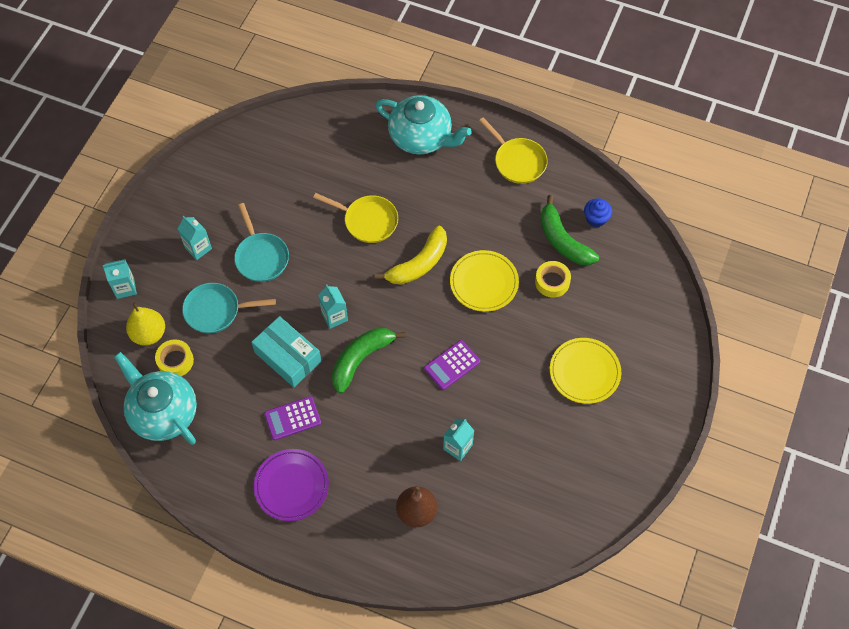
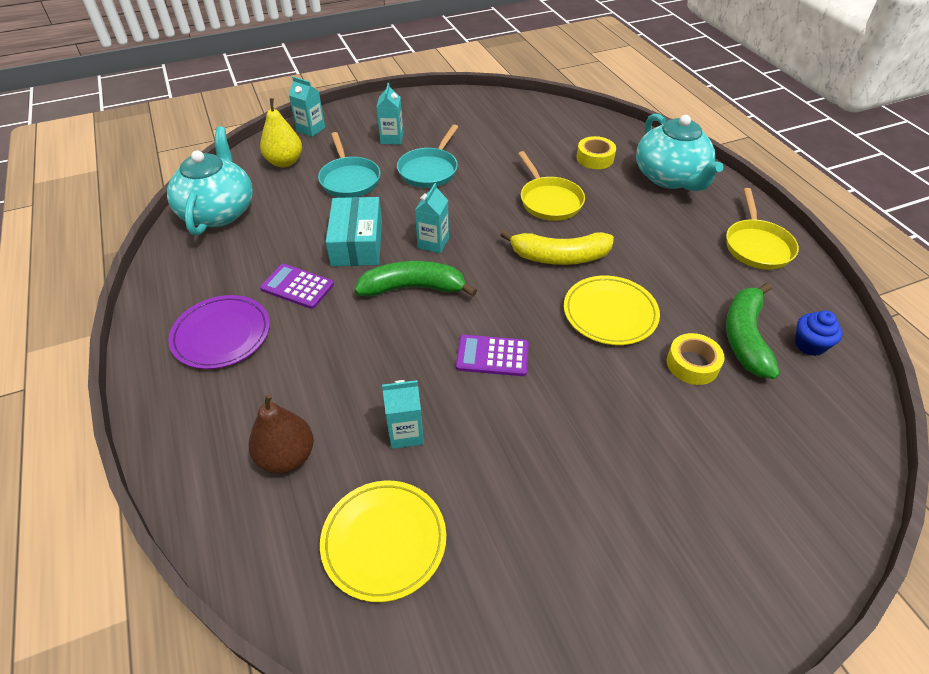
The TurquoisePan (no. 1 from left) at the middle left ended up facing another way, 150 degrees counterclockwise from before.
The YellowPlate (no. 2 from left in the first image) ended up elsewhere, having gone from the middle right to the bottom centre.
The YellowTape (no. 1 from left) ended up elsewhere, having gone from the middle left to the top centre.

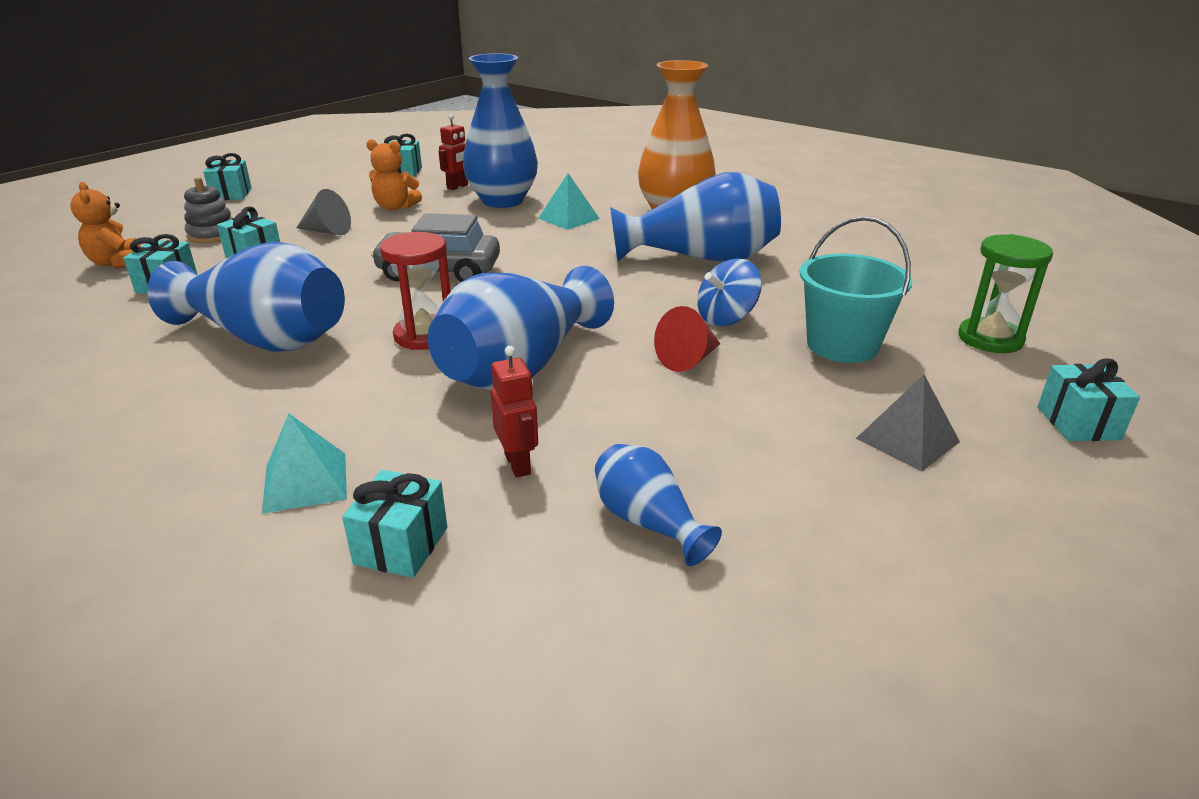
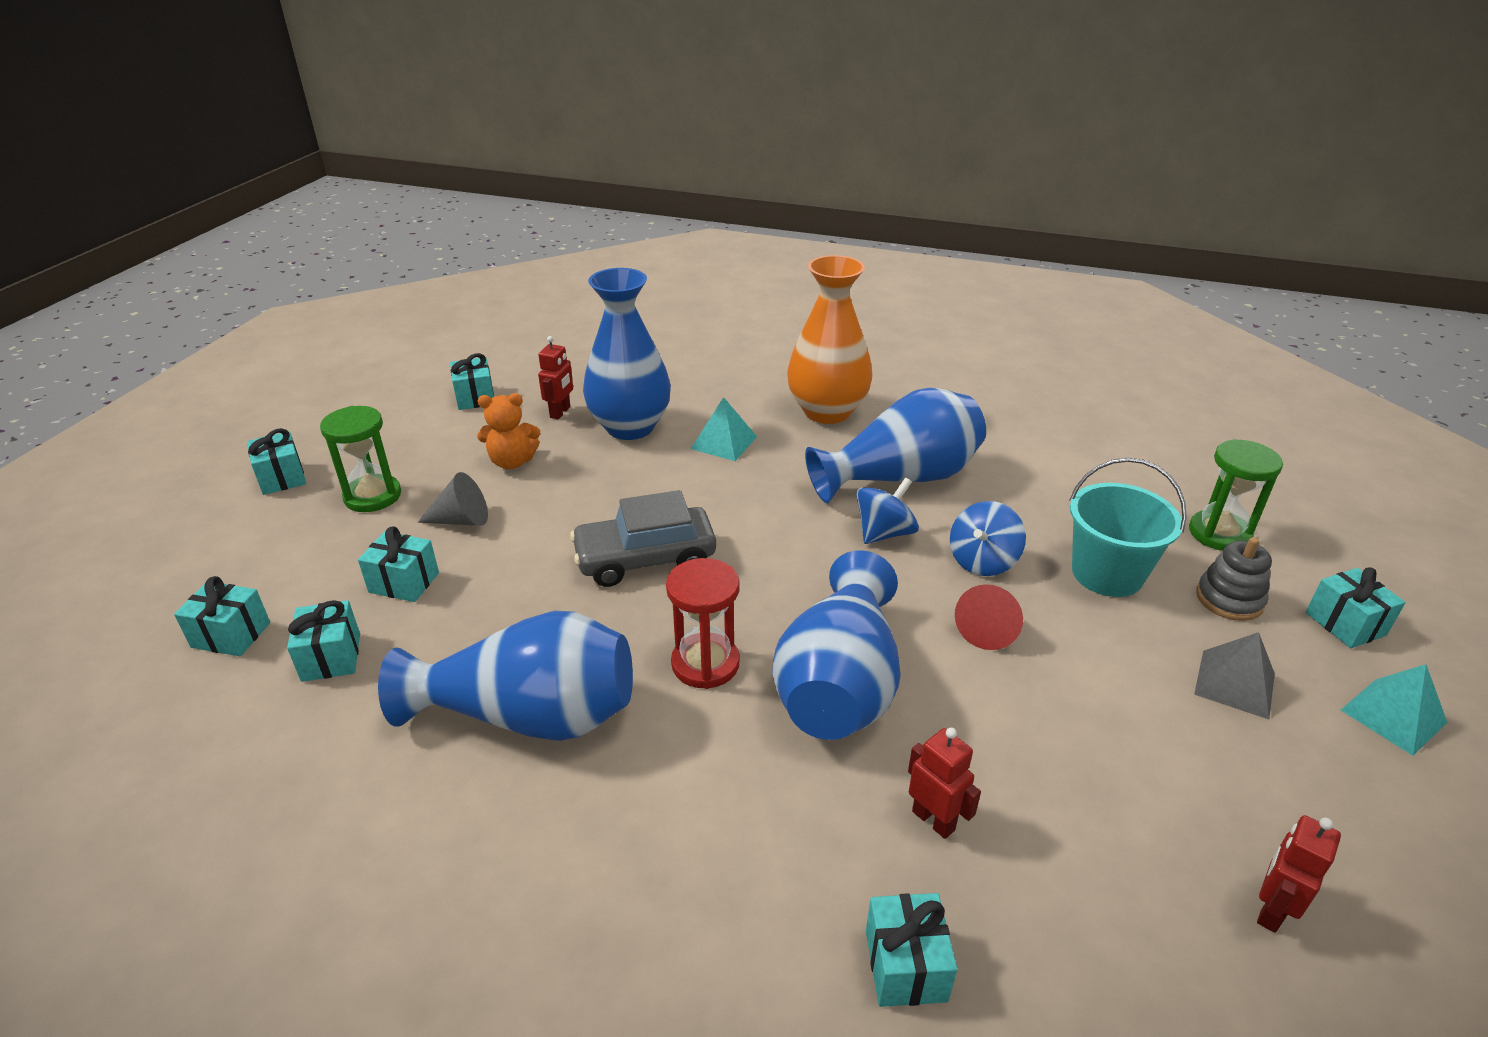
Where the OrangeTeddyBear (no. 1 from left) stood at the top left, the TurquoiseGift (no. 1 from left) came to stand at the middle left.
The second view gained the GreenHourglass (no. 1 from left) at the middle left.
The second view gained the BlueSpinningTop (no. 1 from left) at the centre.
The GreyStackingToy ended up elsewhere, having gone from the top left to the middle right.
The second view gained the RedRobot (no. 3 from left) at the bottom right.
The TurquoisePyramid (no. 1 from left in the first image) ended up elsewhere, having gone from the middle left to the bottom right.
The second view lost the BlueVase (no. 4 from left) at the centre.

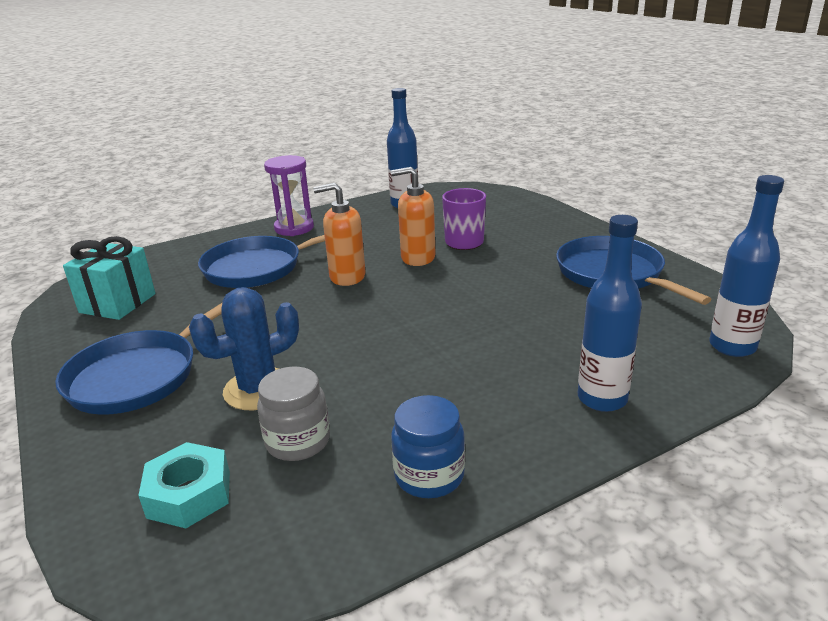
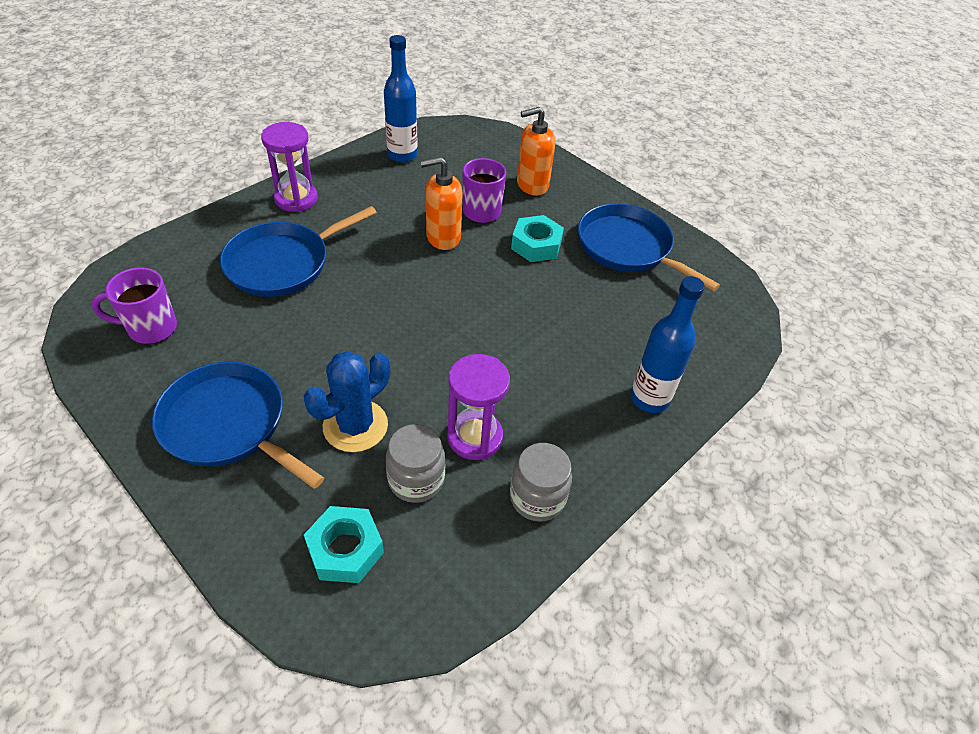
Where the TurquoiseGift stood at the middle left, the PurpleMug (no. 1 from left) came to stand at the middle left.
The BluePan (no. 1 from left) at the middle left ended up facing another way, 105 degrees clockwise from before.
The second view gained the PurpleHourglass (no. 2 from left) at the centre.
What was the BlueJar at the bottom centre turned into the GreyJar (no. 2 from left) at the centre.
The second view gained the TurquoiseNut (no. 2 from left) at the top centre.
The OrangeSoapDispenser (no. 1 from left in the first image) ended up elsewhere, having gone from the centre to the top centre.
The second view lost the BlueBottle (no. 3 from left) at the middle right.

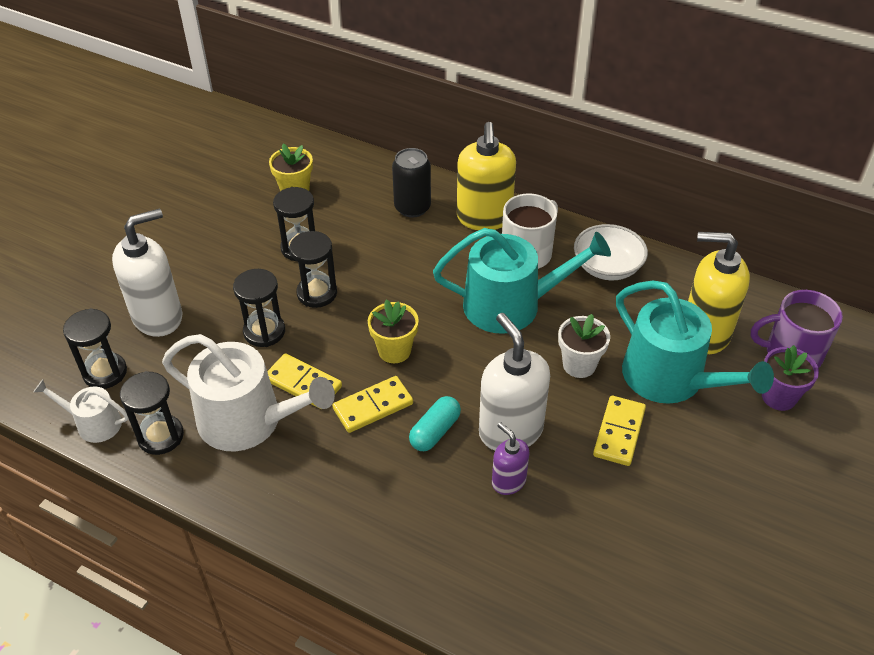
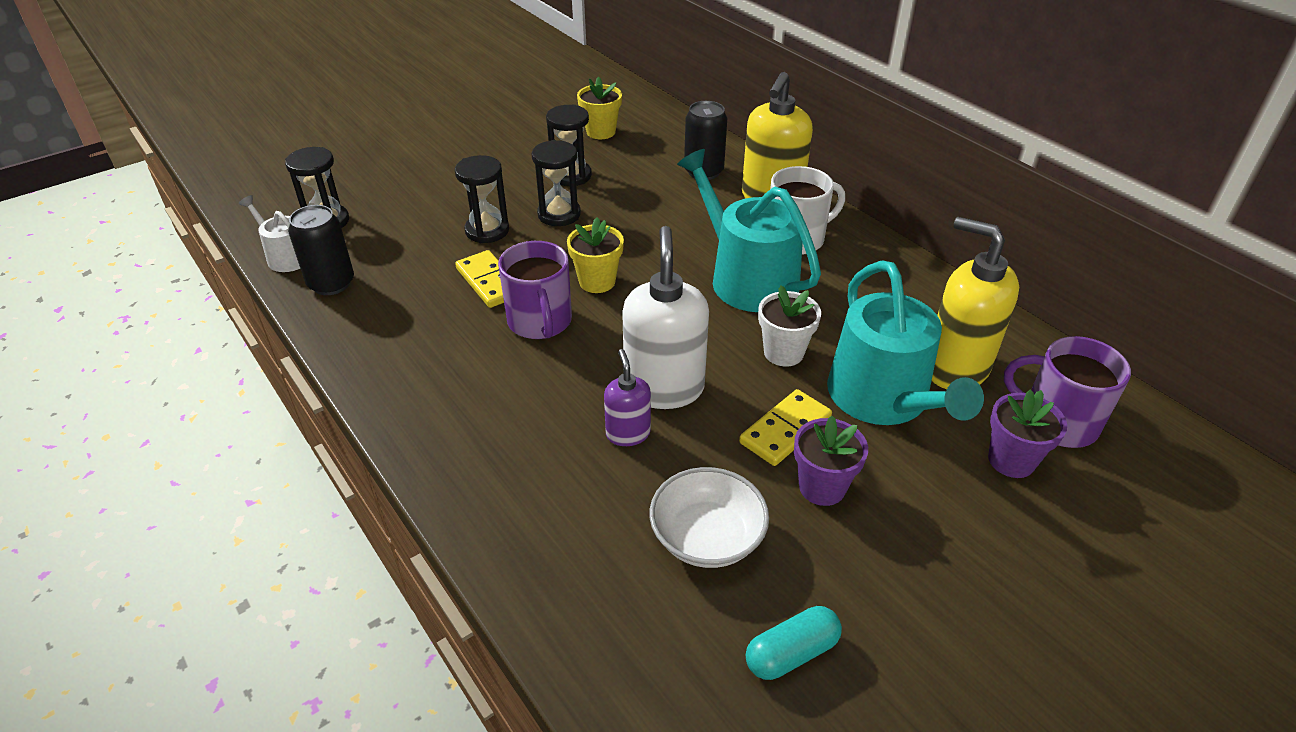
Where the BlackHourglass (no. 2 from left) stood at the middle left, the BlackCan (no. 1 from left) came to stand at the middle left.
Where the YellowDomino (no. 2 from left) stood at the centre, the PurpleMug (no. 1 from left) came to stand at the centre.
The WhiteBowl ended up elsewhere, having gone from the middle right to the bottom centre.
The TurquoiseWateringCan (no. 1 from left) at the centre ended up facing another way, 150 degrees counterclockwise from before.
The TurquoiseCapsule ended up elsewhere, having gone from the centre to the bottom centre.
The second view gained the PurpleFlowerPot (no. 1 from left) at the centre.
The second view lost the WhiteSoapDispenser (no. 1 from left) at the middle left.
The second view lost the WhiteWateringCan (no. 2 from left) at the middle left.

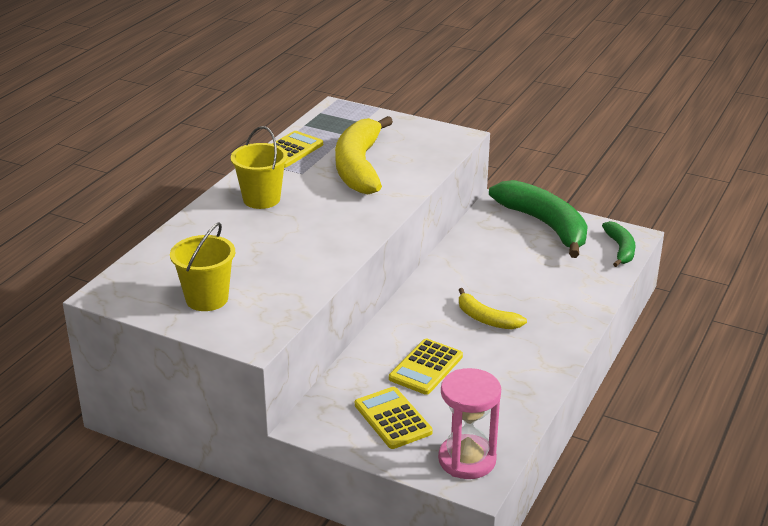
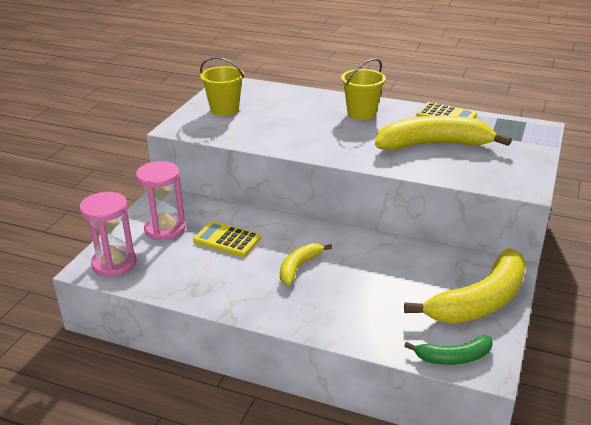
Where the YellowCalculator (no. 2 from left) stood at the bottom centre, the PinkHourglass (no. 2 from left) came to stand at the middle left.
What was the GreenBanana (no. 1 from left) at the middle right turned into the YellowBanana (no. 3 from left) at the bottom right.

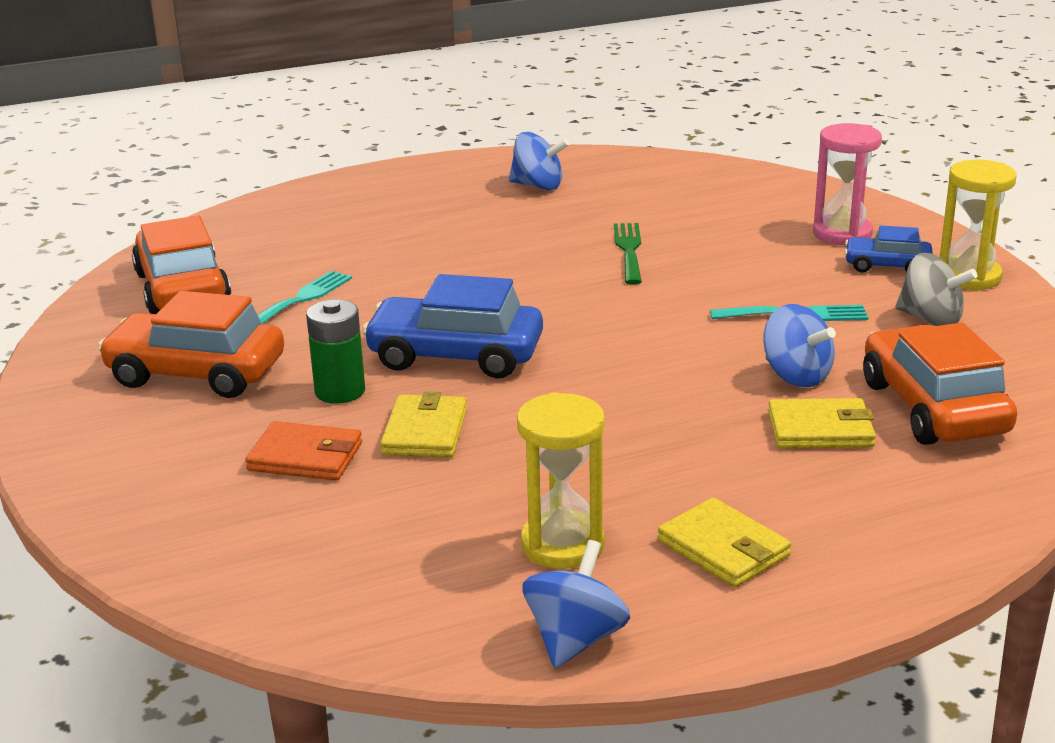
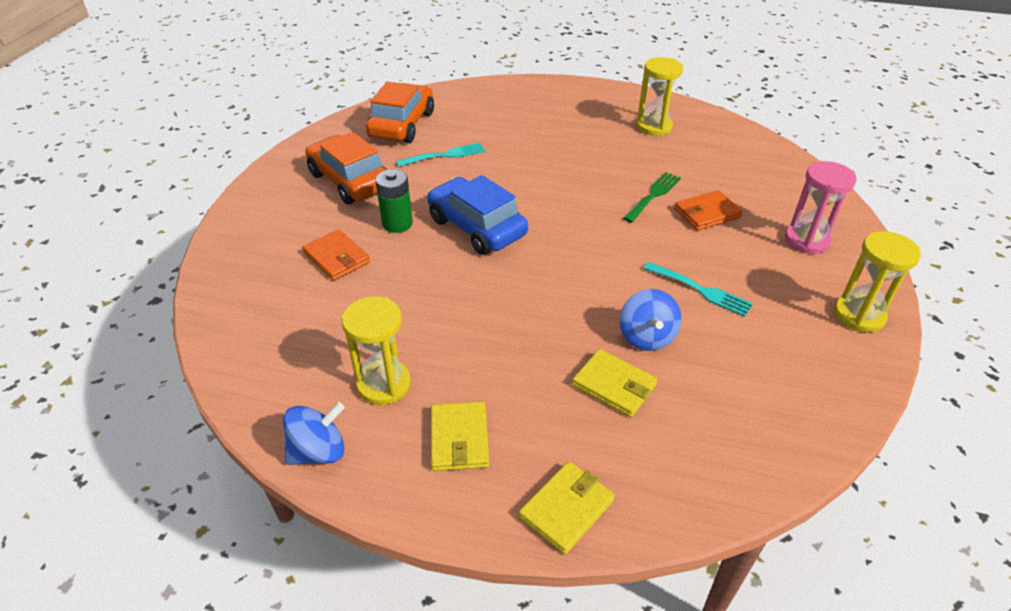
The YellowWallet (no. 1 from left in the first image) ended up elsewhere, having gone from the centre to the bottom centre.
Where the BlueSpinningTop (no. 1 from left) stood at the top centre, the YellowHourglass (no. 2 from left) came to stand at the top centre.
The second view gained the OrangeWallet (no. 2 from left) at the middle right.
The second view lost the BlueCar (no. 2 from left) at the middle right.
The second view lost the OrangeCar (no. 3 from left) at the middle right.
The second view lost the GreySpinningTop at the middle right.

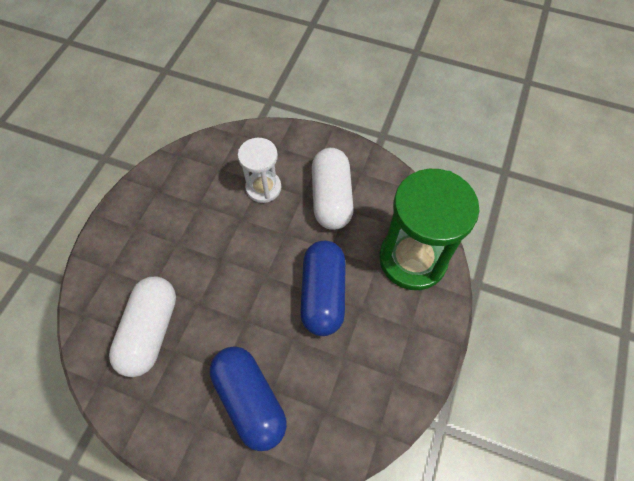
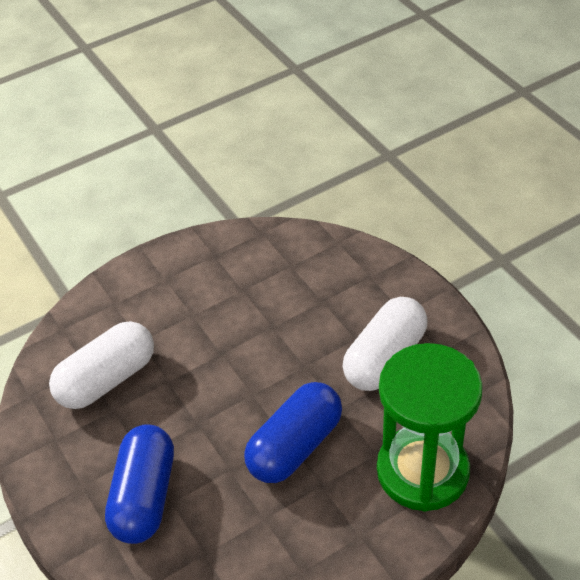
The second view lost the WhiteHourglass at the centre.

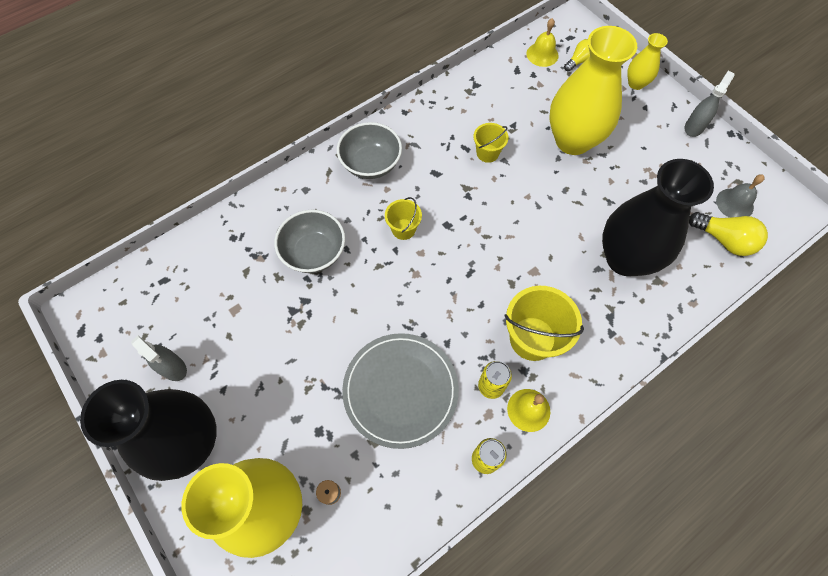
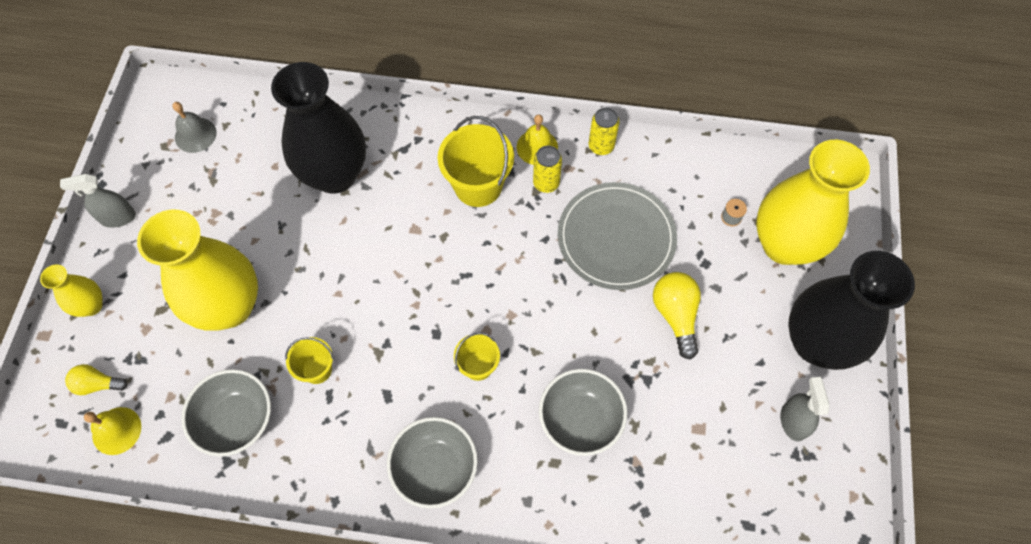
The second view gained the GreyBowl (no. 1 from left) at the bottom left.
The YellowLightBulb (no. 2 from left) ended up elsewhere, having gone from the middle right to the centre.

